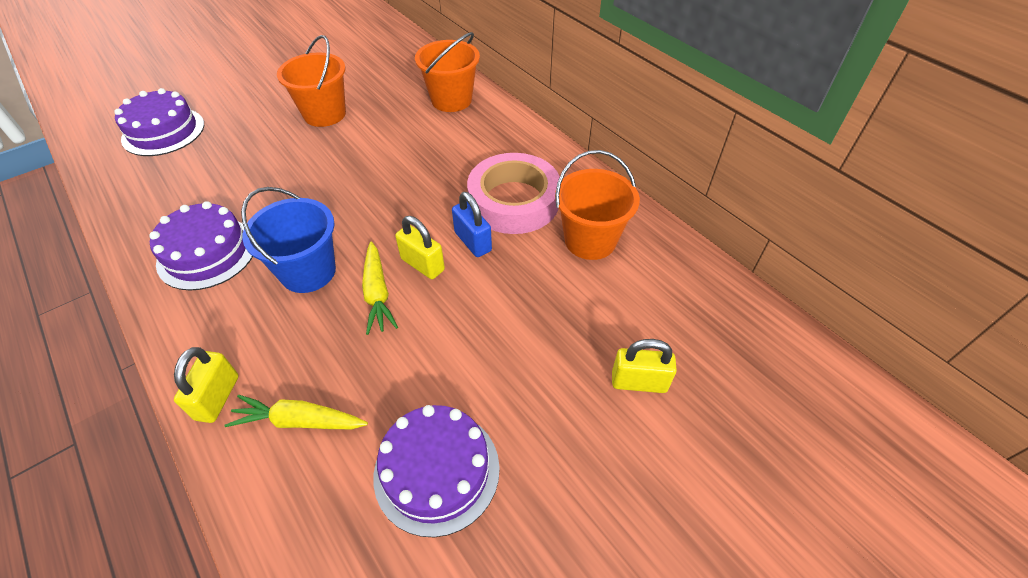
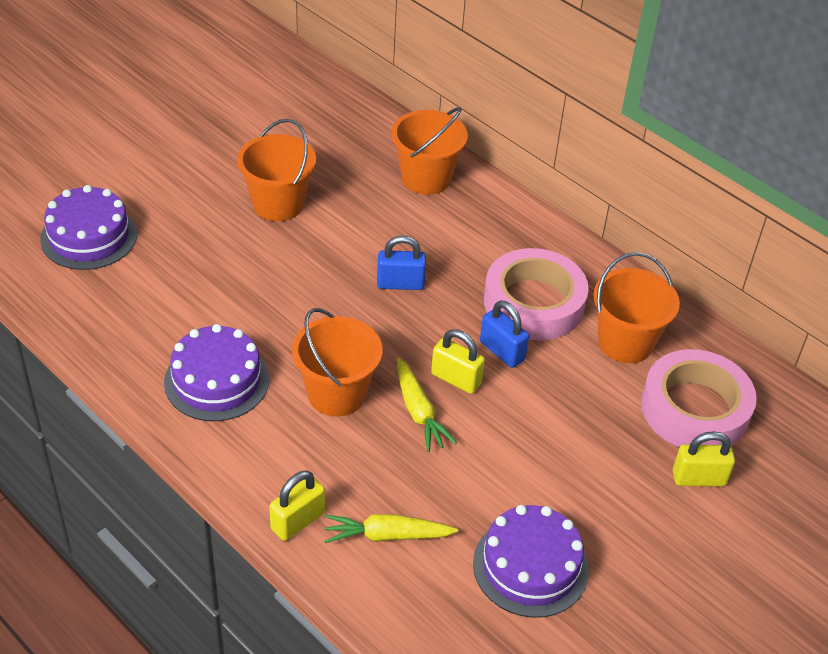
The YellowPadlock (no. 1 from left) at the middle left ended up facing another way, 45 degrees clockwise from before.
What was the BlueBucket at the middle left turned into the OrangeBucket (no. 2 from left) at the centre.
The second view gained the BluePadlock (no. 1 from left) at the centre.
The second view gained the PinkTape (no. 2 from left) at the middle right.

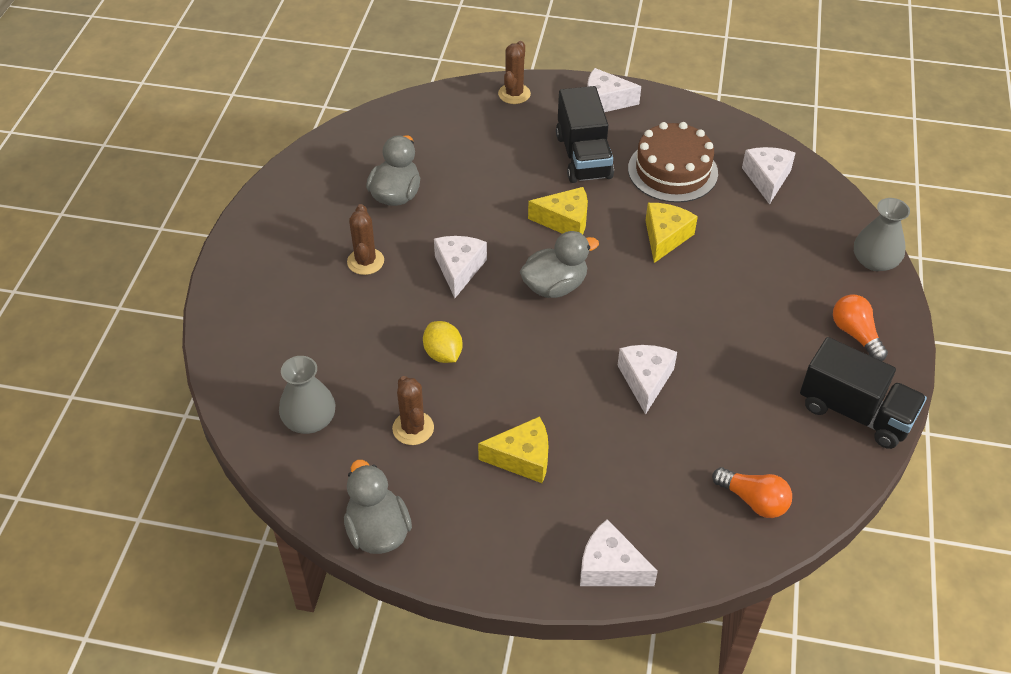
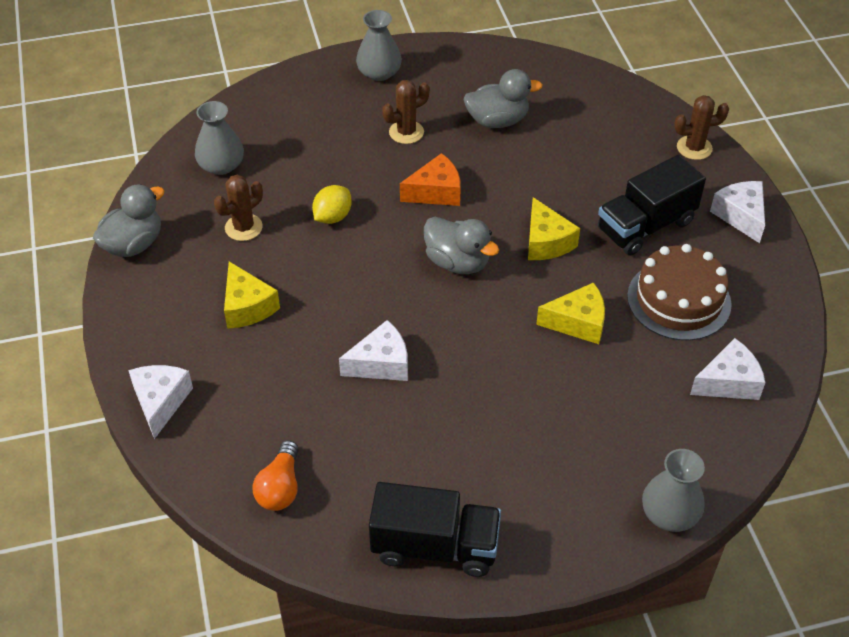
The second view gained the GreyVase (no. 2 from left) at the top centre.
The BlackTruck (no. 2 from left in the first image) at the middle right ended up facing another way, 90 degrees counterclockwise from before.
What was the WhiteCheese (no. 1 from left) at the centre turned into the OrangeCheese at the top centre.
The second view lost the OrangeLightBulb (no. 2 from left) at the middle right.

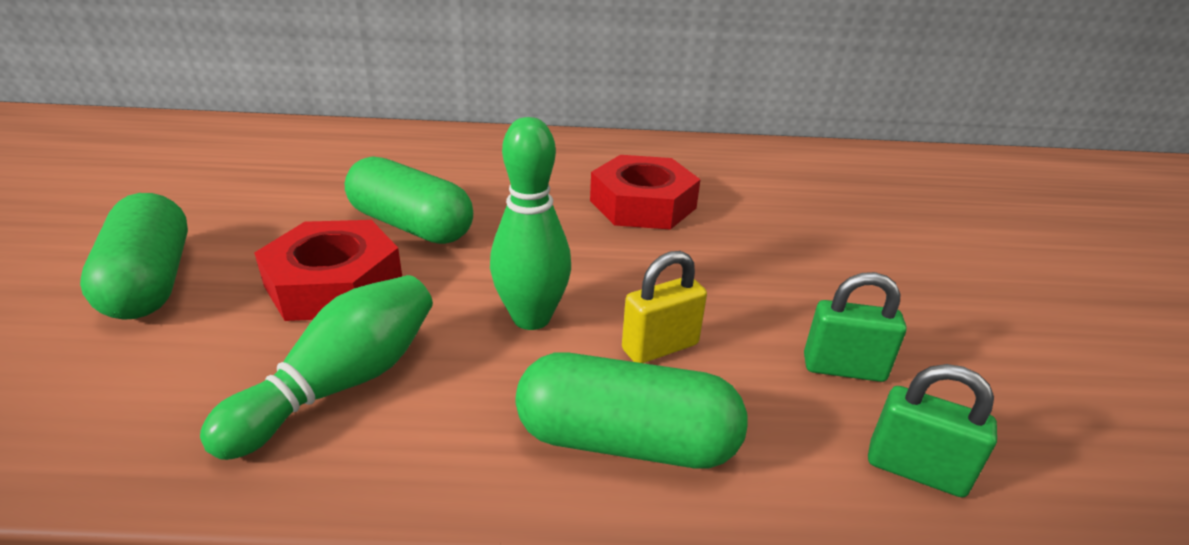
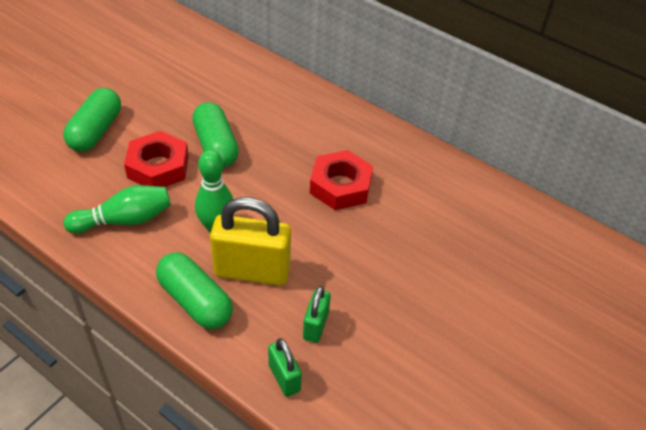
The size of the YellowPadlock at the centre changed by a factor of 1.91.
The GreenPadlock (no. 1 from left in the first image) at the middle right ended up facing another way, 60 degrees clockwise from before.

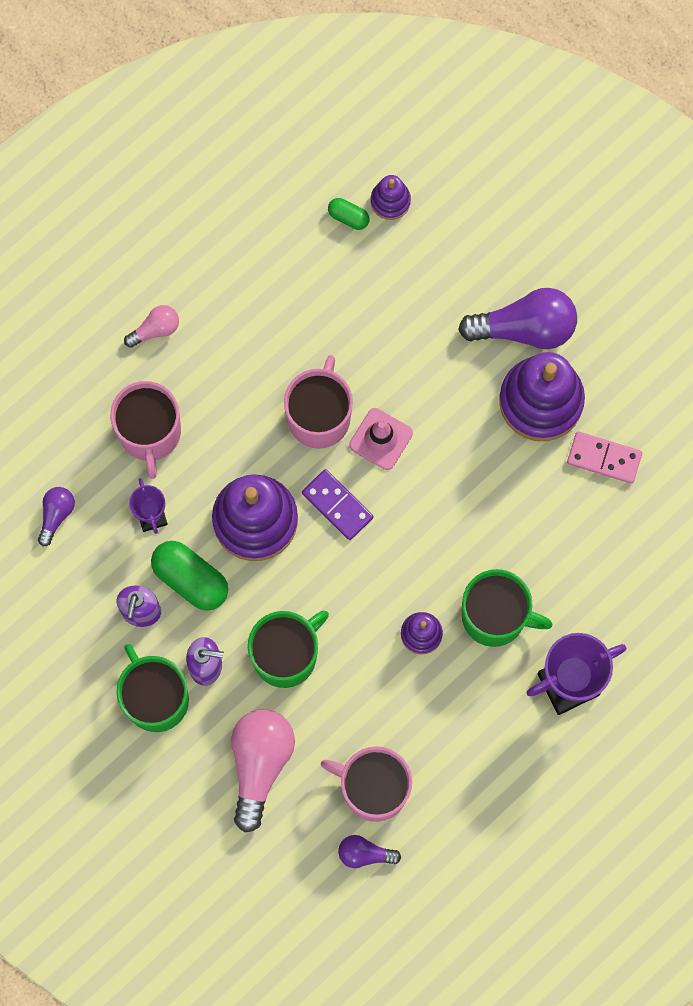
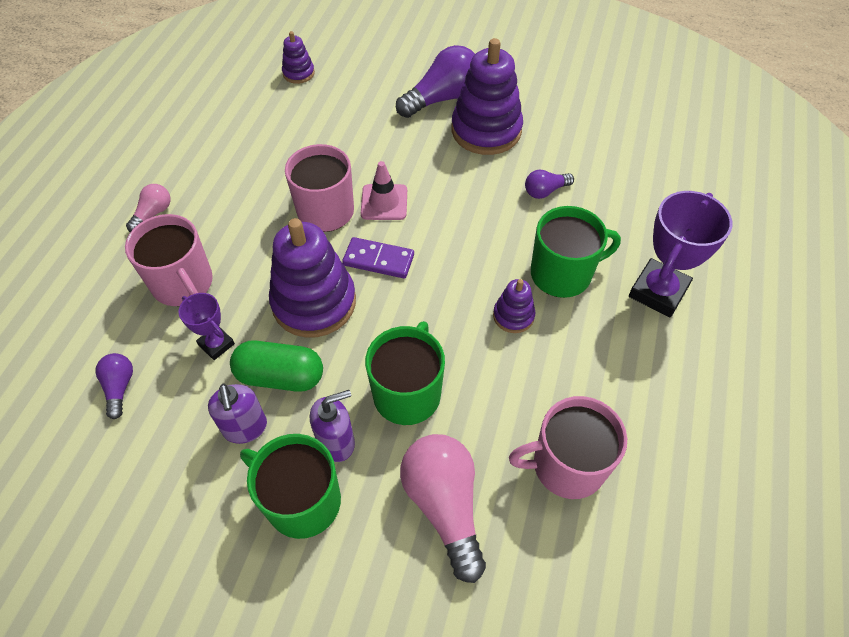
The PurpleLightBulb (no. 2 from left in the first image) ended up elsewhere, having gone from the bottom centre to the top centre.
The second view lost the GreenCapsule (no. 2 from left) at the top centre.
The second view lost the PinkDomino at the middle right.

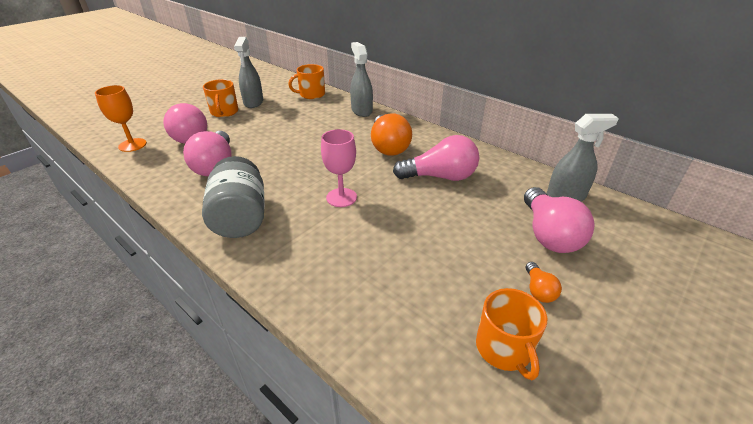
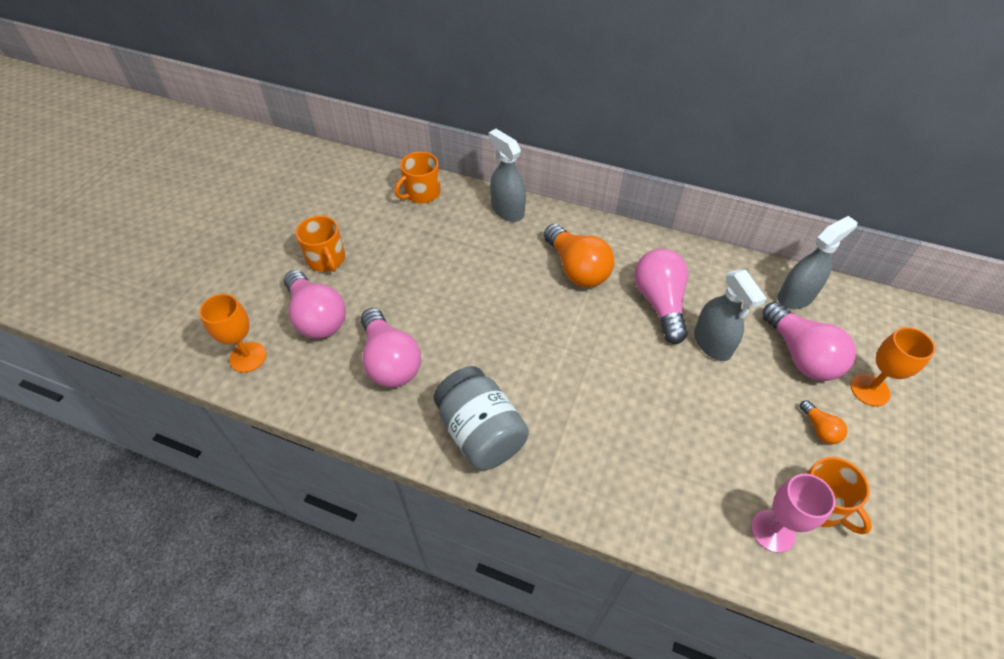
The PinkLightBulb (no. 3 from left) at the centre ended up facing another way, 75 degrees counterclockwise from before.
The GreySprayBottle (no. 1 from left in the first image) ended up elsewhere, having gone from the top left to the middle right.
The PinkGoblet ended up elsewhere, having gone from the centre to the bottom right.
The second view gained the OrangeGoblet (no. 2 from left) at the middle right.

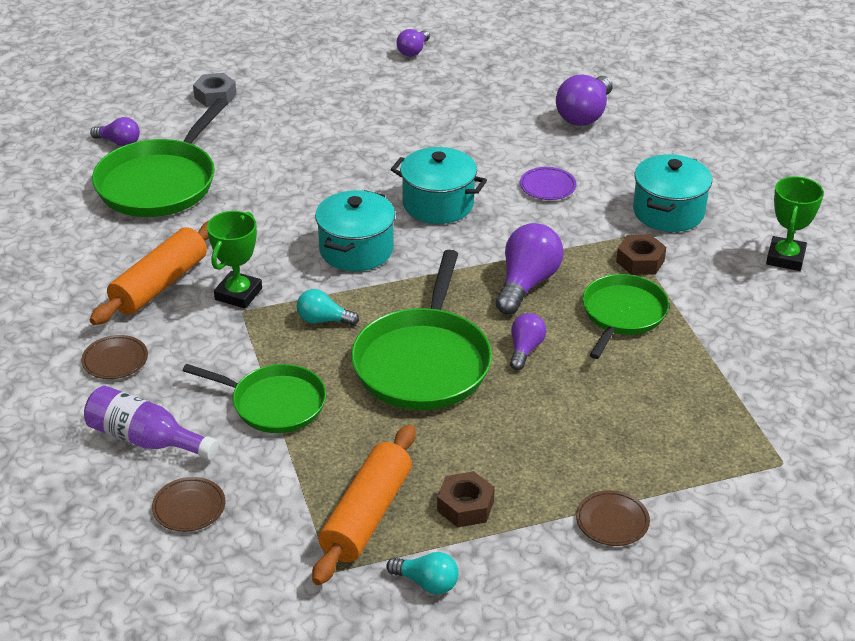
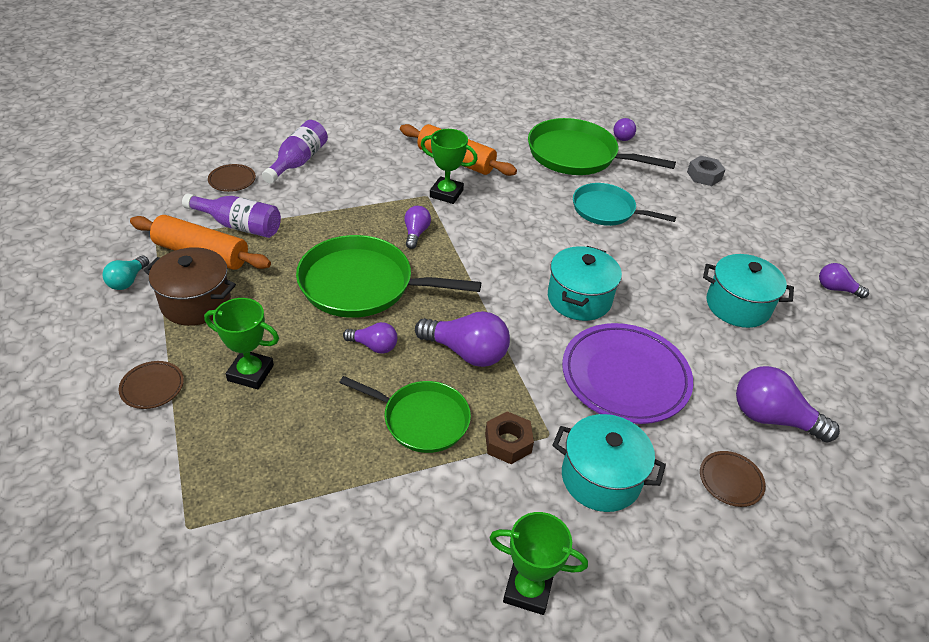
Where the BrownNut (no. 1 from left) stood at the bottom centre, the BrownPot came to stand at the middle left.
The second view gained the PurpleBottle (no. 1 from left) at the middle left.
The second view gained the GreenTrophy (no. 1 from left) at the middle left.
What was the TurquoiseLightBulb (no. 1 from left) at the centre turned into the PurpleLightBulb (no. 2 from left) at the centre.
The size of the PurplePlate at the top centre changed by a factor of 2.24.
The second view gained the TurquoisePan at the top right.
The BrownPlate (no. 1 from left in the first image) ended up elsewhere, having gone from the middle left to the bottom right.
The TurquoisePot (no. 1 from left in the first image) ended up elsewhere, having gone from the centre to the middle right.
The second view lost the GreenPan (no. 2 from left) at the middle left.

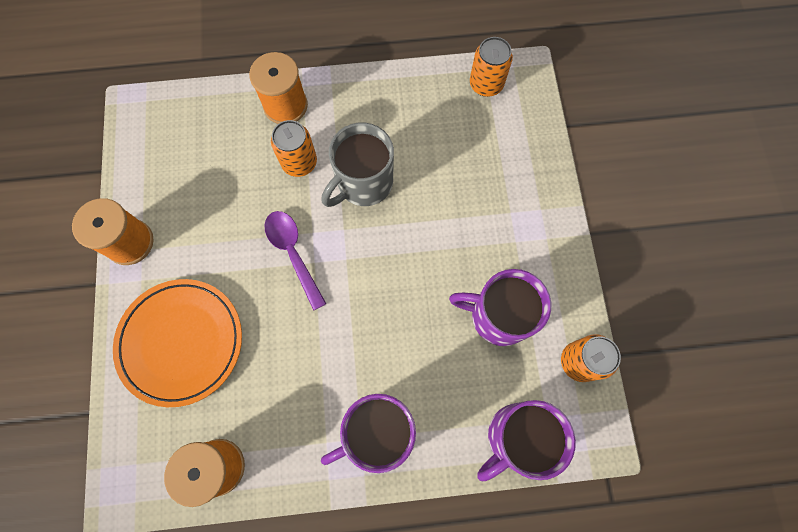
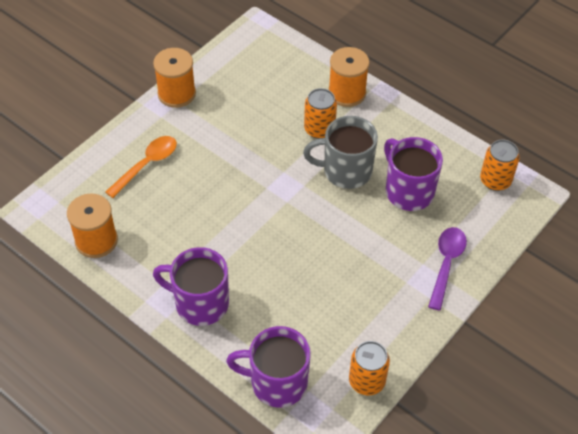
Where the OrangePlate stood at the middle left, the OrangeSpoon came to stand at the middle left.
The PurpleMug (no. 2 from left in the first image) ended up elsewhere, having gone from the centre to the middle right.
The PurpleSpoon ended up elsewhere, having gone from the centre to the middle right.

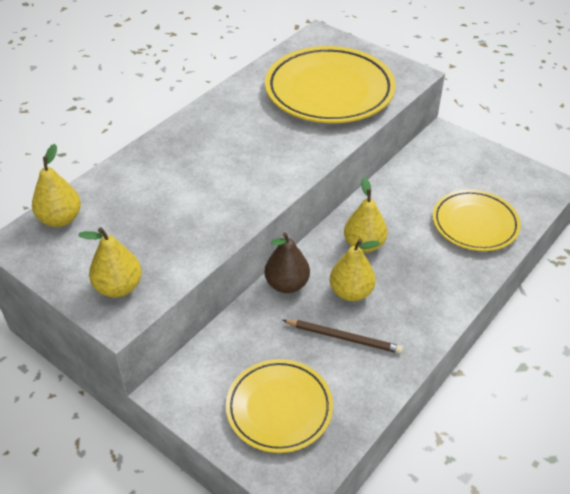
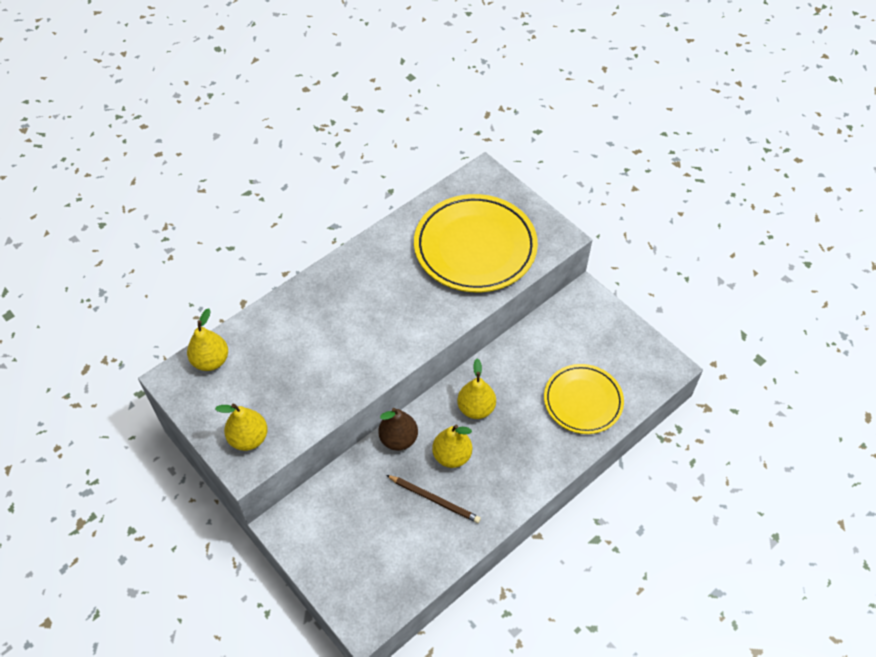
The second view lost the YellowPlate (no. 1 from left) at the bottom centre.

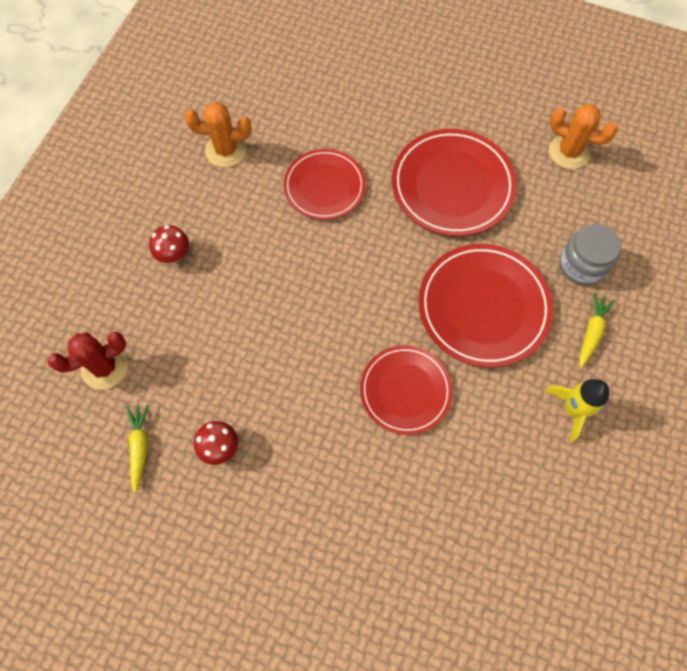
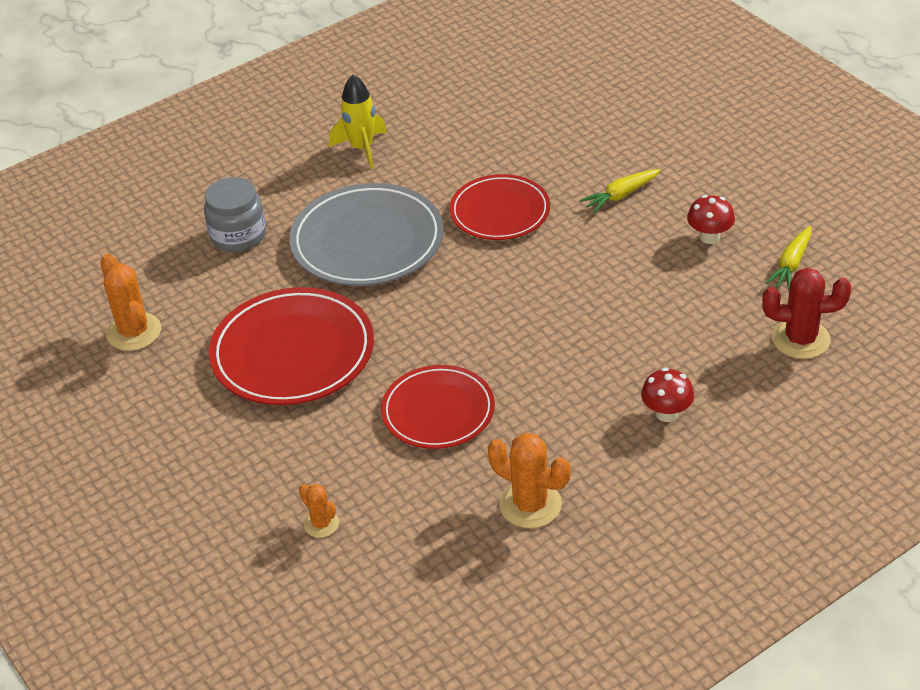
What was the RedPlate (no. 4 from left) at the middle right turned into the GreyPlate at the centre.
The second view gained the OrangeCactus (no. 2 from left) at the bottom centre.
The YellowCarrot (no. 2 from left in the first image) ended up elsewhere, having gone from the middle right to the top right.

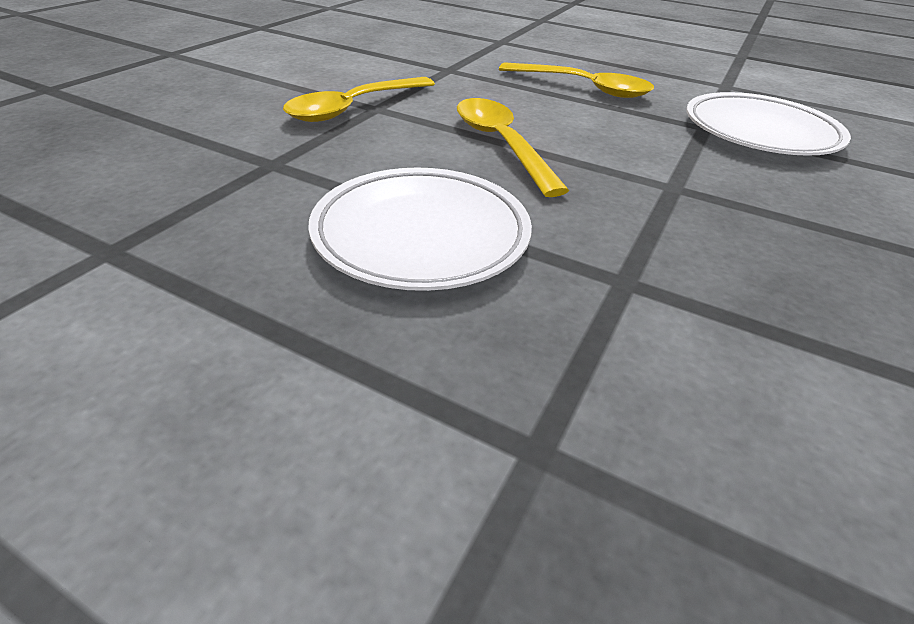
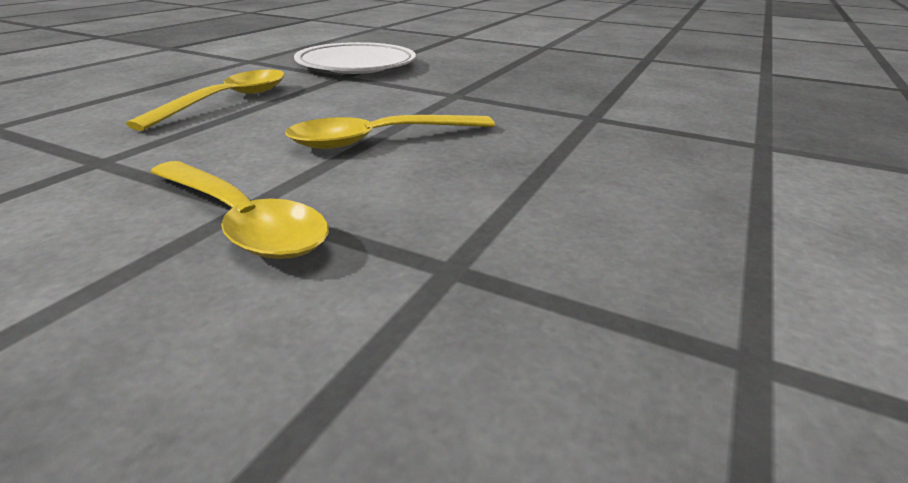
The second view lost the WhitePlate (no. 1 from left) at the centre.

